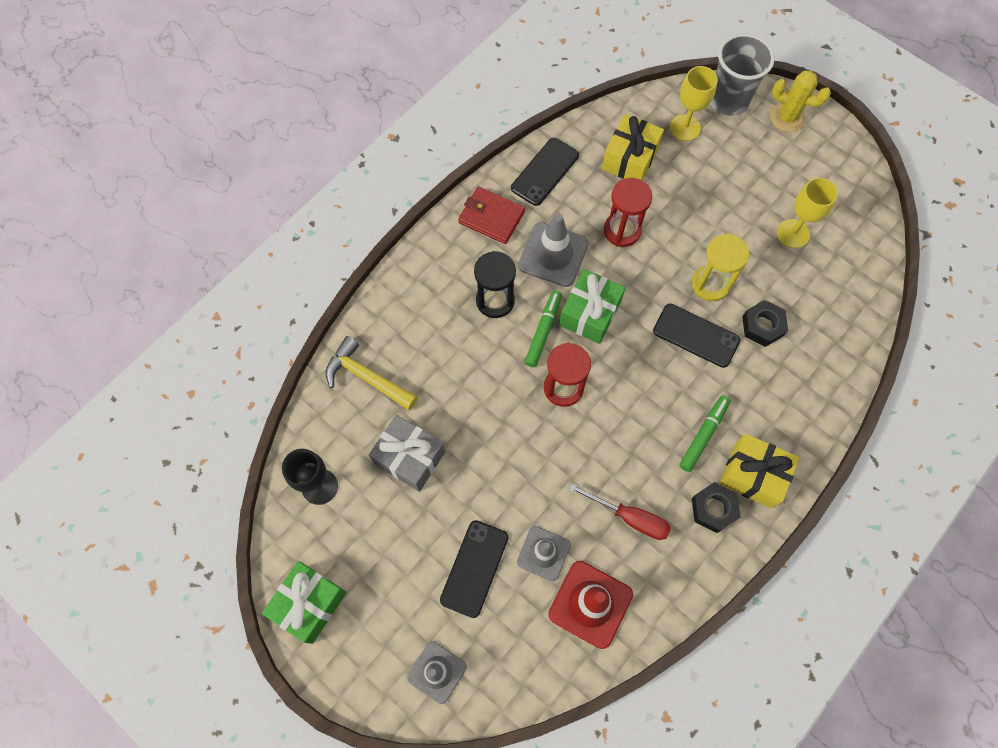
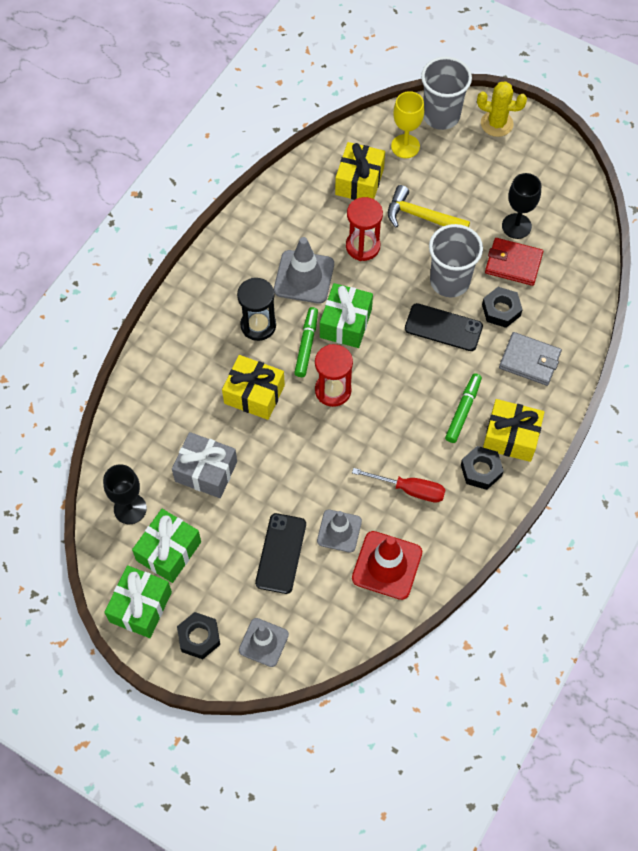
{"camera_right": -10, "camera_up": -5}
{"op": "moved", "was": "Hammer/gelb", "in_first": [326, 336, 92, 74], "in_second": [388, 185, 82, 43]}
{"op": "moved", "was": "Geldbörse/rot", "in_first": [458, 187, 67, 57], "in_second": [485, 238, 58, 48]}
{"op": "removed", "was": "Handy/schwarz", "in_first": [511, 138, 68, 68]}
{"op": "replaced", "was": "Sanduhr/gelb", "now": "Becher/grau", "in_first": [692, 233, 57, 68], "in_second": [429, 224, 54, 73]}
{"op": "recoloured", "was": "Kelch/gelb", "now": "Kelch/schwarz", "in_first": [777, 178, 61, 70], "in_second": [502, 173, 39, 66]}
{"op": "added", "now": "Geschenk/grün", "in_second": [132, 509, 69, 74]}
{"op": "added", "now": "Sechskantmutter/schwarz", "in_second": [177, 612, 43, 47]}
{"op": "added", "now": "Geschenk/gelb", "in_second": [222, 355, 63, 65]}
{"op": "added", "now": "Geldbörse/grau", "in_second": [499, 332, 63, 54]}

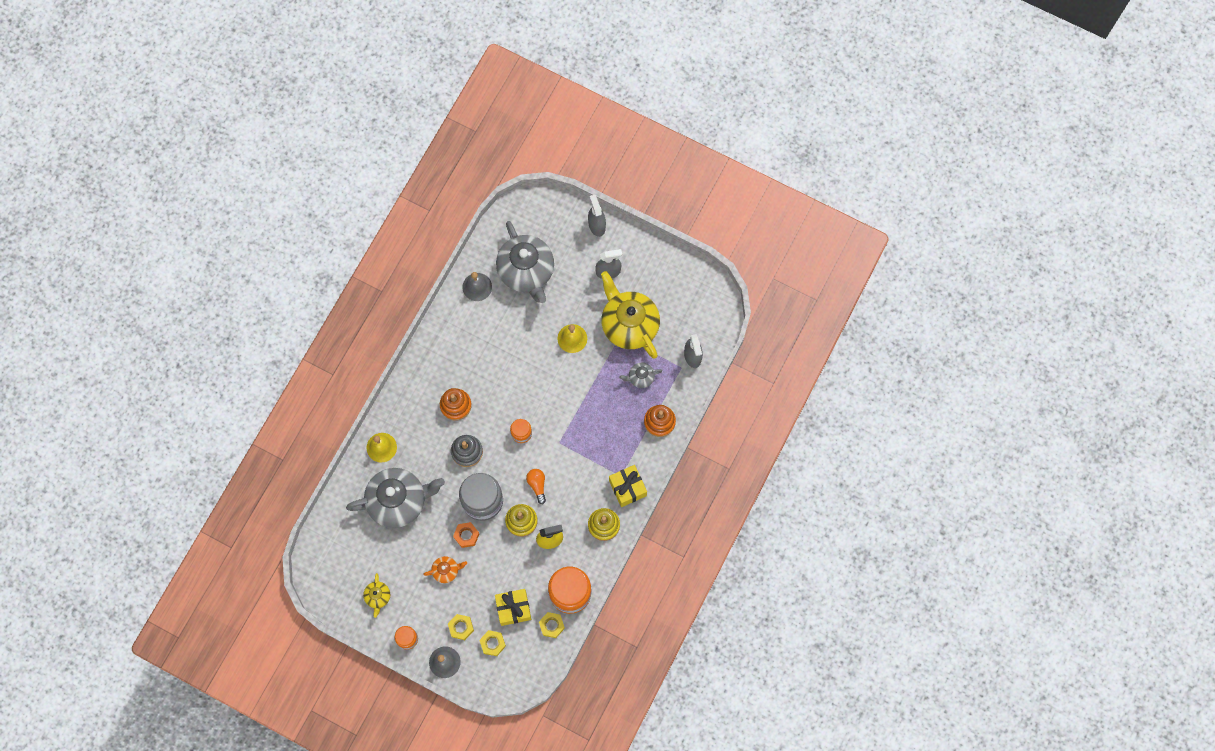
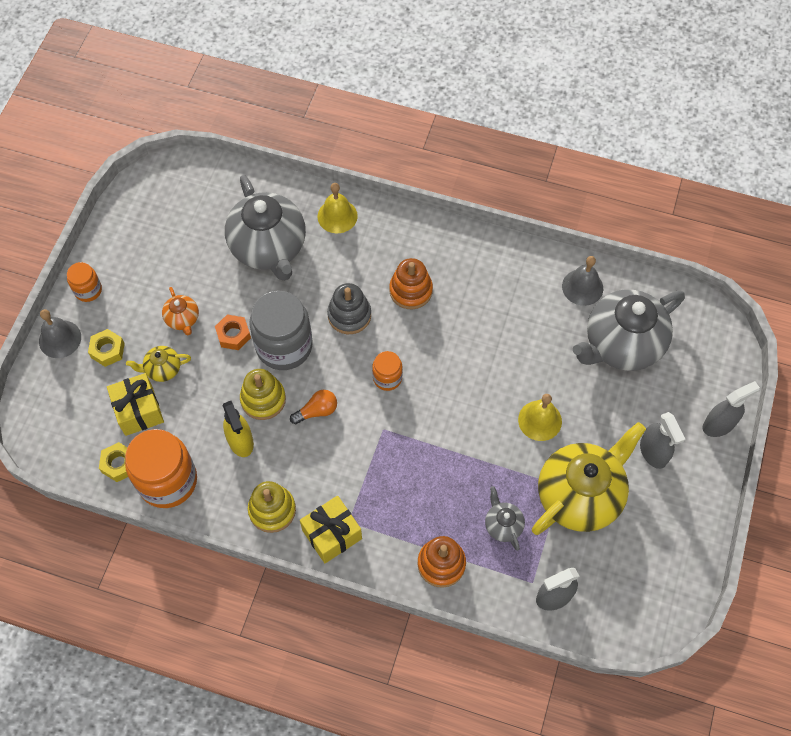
{"camera_right": 80, "camera_up": -10}
{"op": "moved", "was": "Teekanne/gelb", "in_first": [363, 573, 27, 45], "in_second": [126, 346, 65, 36]}
{"op": "removed", "was": "Sechskantmutter/gelb", "in_first": [479, 630, 27, 26]}

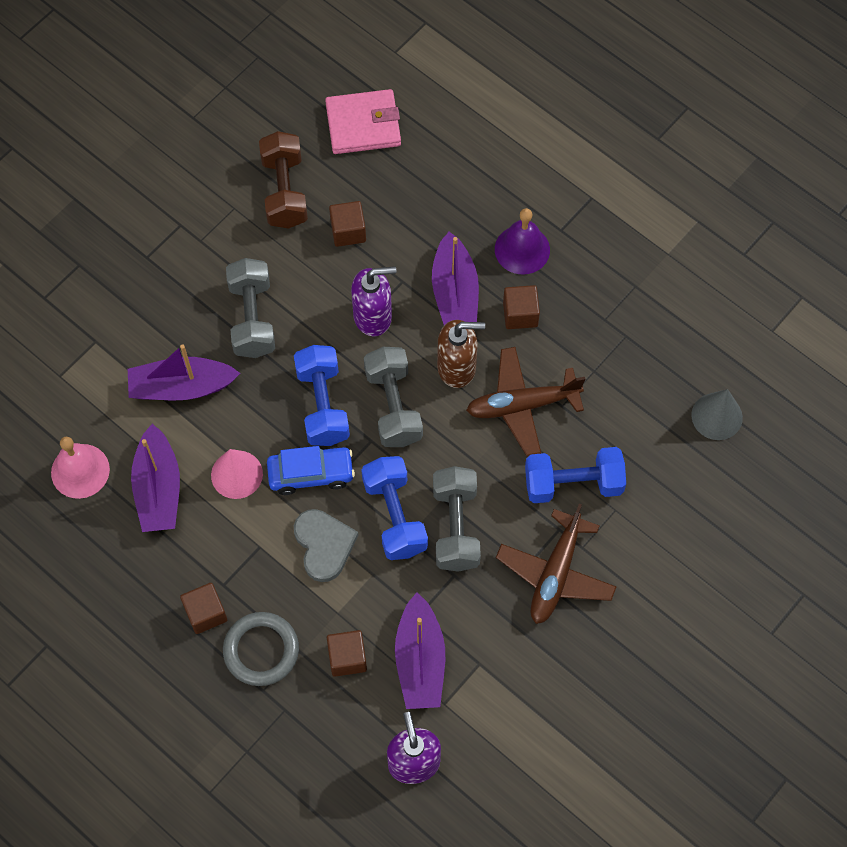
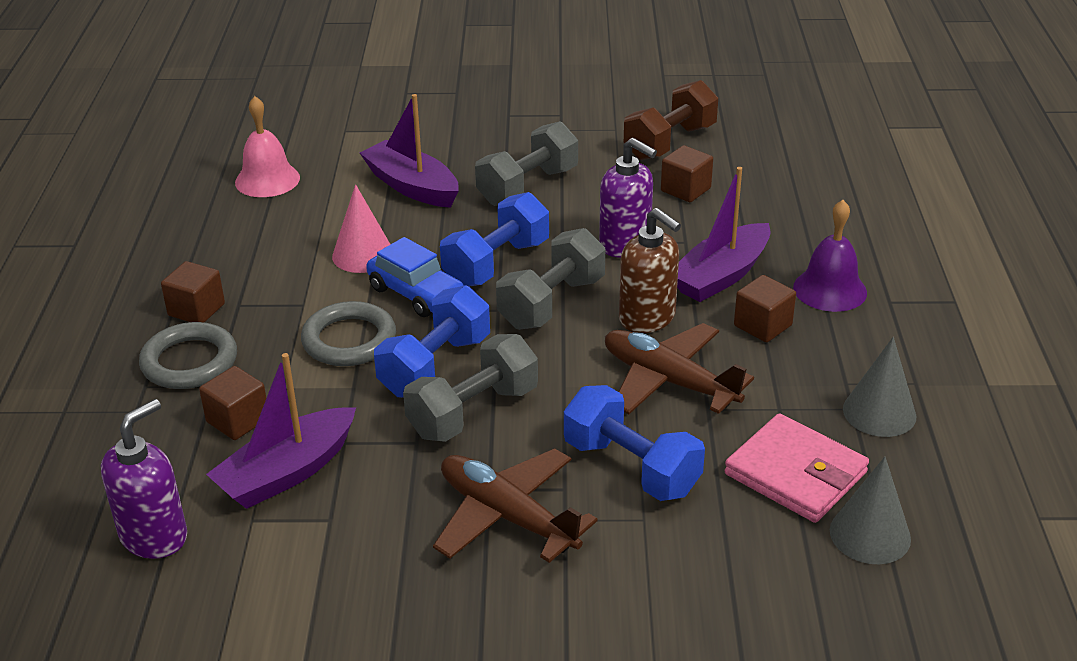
{"camera_right": 50, "camera_up": -30}
{"op": "removed", "was": "Boot/lila", "in_first": [131, 424, 49, 108]}
{"op": "replaced", "was": "Herz/grau", "now": "Ring/grau", "in_first": [294, 509, 64, 73], "in_second": [301, 301, 95, 65]}
{"op": "moved", "was": "Geldbörse/rosa", "in_first": [325, 89, 76, 65], "in_second": [725, 413, 144, 110]}
{"op": "turned", "was": "Flugzeug/braun", "in_first": [496, 504, 120, 120], "in_second": [433, 448, 165, 115], "clockwise": 60}
{"op": "added", "now": "Kegel/grau", "in_second": [843, 337, 73, 100]}

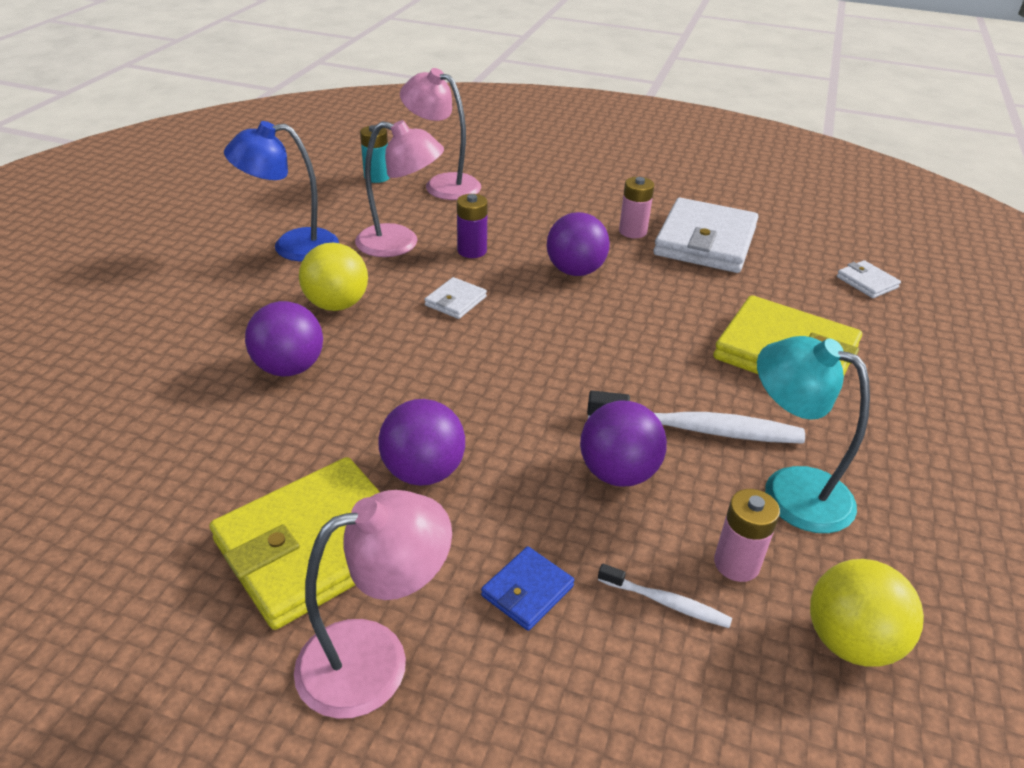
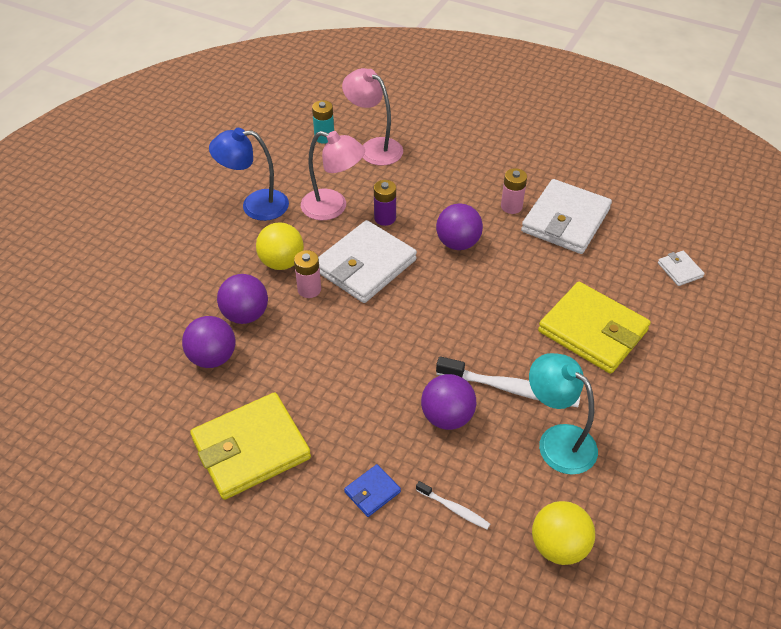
{"camera_right": 10, "camera_up": 10}
{"op": "removed", "was": "Lampe/rosa", "in_first": [294, 490, 158, 229]}
{"op": "moved", "was": "Ball/lila", "in_first": [378, 399, 87, 87], "in_second": [182, 316, 53, 52]}
{"op": "resized", "was": "Geldbörse/weiß", "in_first": [424, 277, 63, 42], "in_second": [318, 220, 99, 83], "ratio": 2.26}
{"op": "moved", "was": "Batterie/rosa", "in_first": [714, 489, 66, 93], "in_second": [294, 250, 27, 48]}

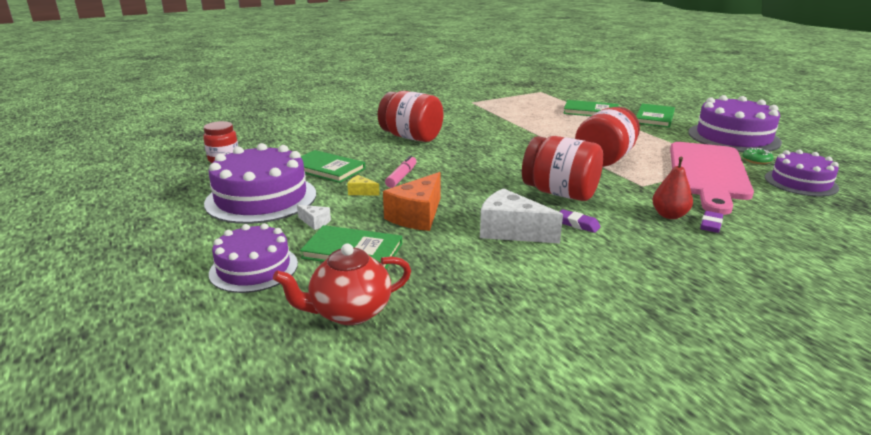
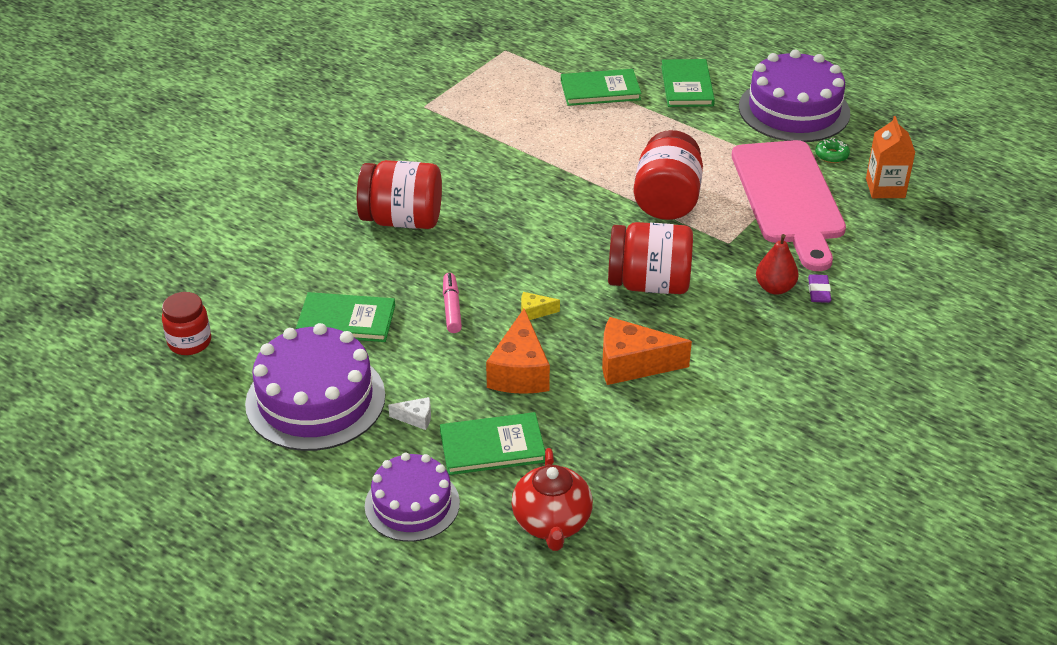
{"camera_right": -25, "camera_up": 15}
{"op": "turned", "was": "Teekanne/rot", "in_first": [273, 244, 138, 81], "in_second": [512, 448, 81, 103], "clockwise": -45}
{"op": "moved", "was": "Käse/gelb", "in_first": [347, 175, 33, 21], "in_second": [521, 292, 39, 28]}
{"op": "recoloured", "was": "Käse/weiß", "now": "Käse/orange", "in_first": [480, 188, 83, 56], "in_second": [602, 317, 90, 68]}
{"op": "removed", "was": "Radiergummi/lila", "in_first": [560, 209, 41, 24]}
{"op": "replaced", "was": "Kuchen/lila", "now": "Getränkekarton/orange", "in_first": [765, 150, 74, 47], "in_second": [866, 116, 50, 82]}

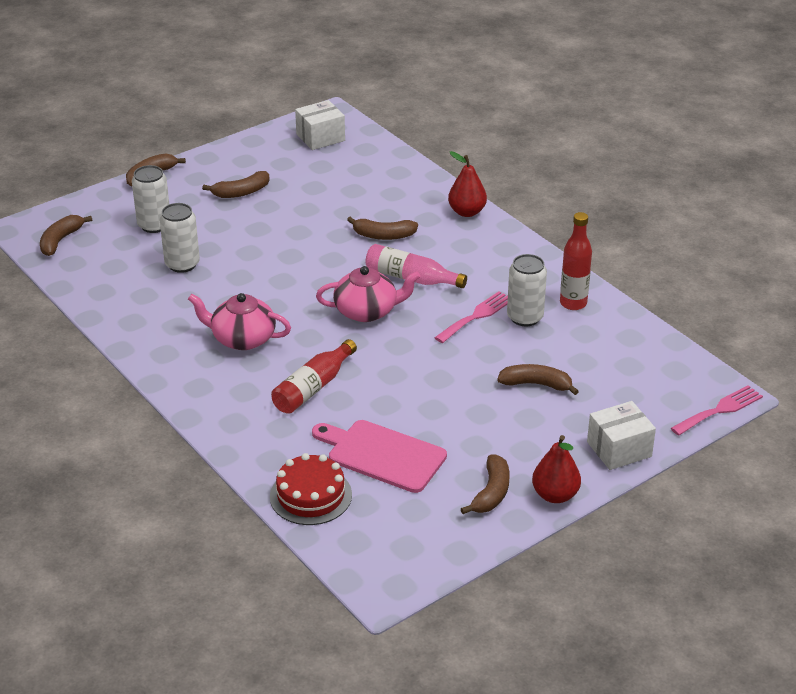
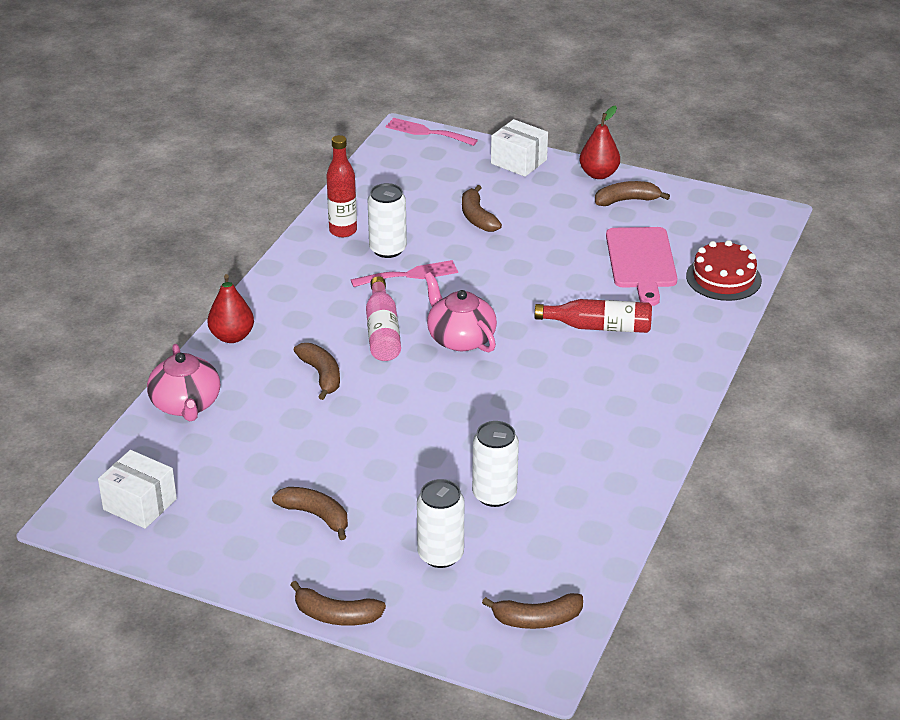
{"camera_right": -120, "camera_up": 0}
{"op": "moved", "was": "Teekanne/rosa", "in_first": [188, 293, 103, 57], "in_second": [147, 344, 73, 78]}
{"op": "turned", "was": "Gabel/rosa", "in_first": [434, 291, 74, 52], "in_second": [351, 260, 107, 27], "clockwise": 150}

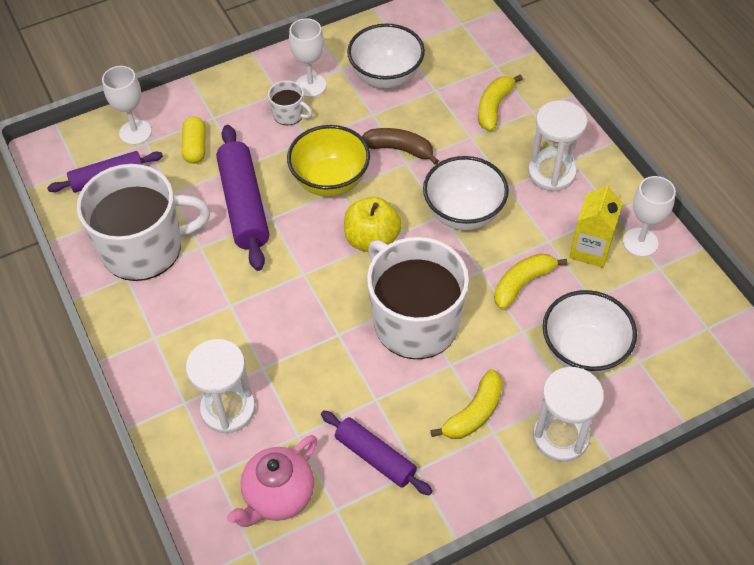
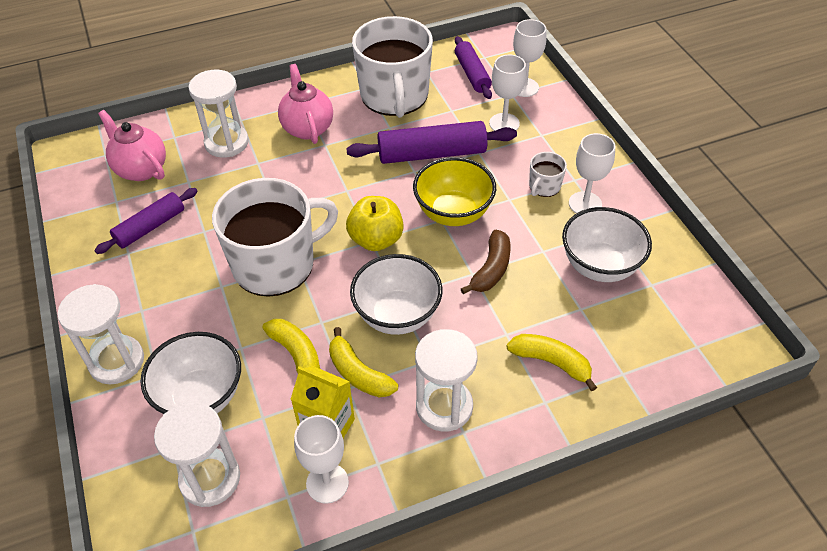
{"camera_right": 95, "camera_up": -5}
{"op": "replaced", "was": "Kapsel/gelb", "now": "Kelch/weiß", "in_first": [182, 116, 24, 48], "in_second": [489, 54, 37, 77]}
{"op": "moved", "was": "Banane/gelb", "in_first": [430, 369, 73, 70], "in_second": [329, 327, 69, 70]}
{"op": "added", "now": "Sanduhr/weiß", "in_second": [154, 402, 86, 105]}
{"op": "added", "now": "Teekanne/rosa", "in_second": [278, 64, 55, 80]}

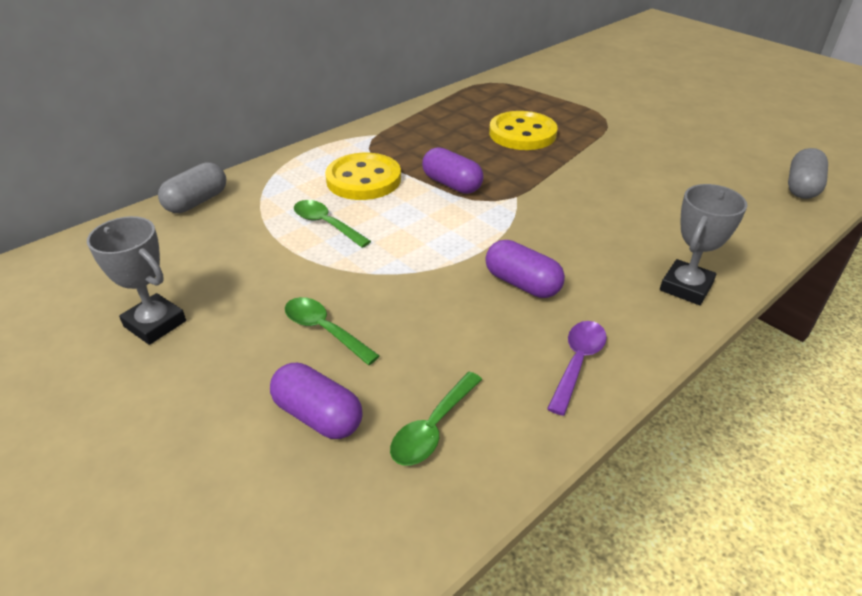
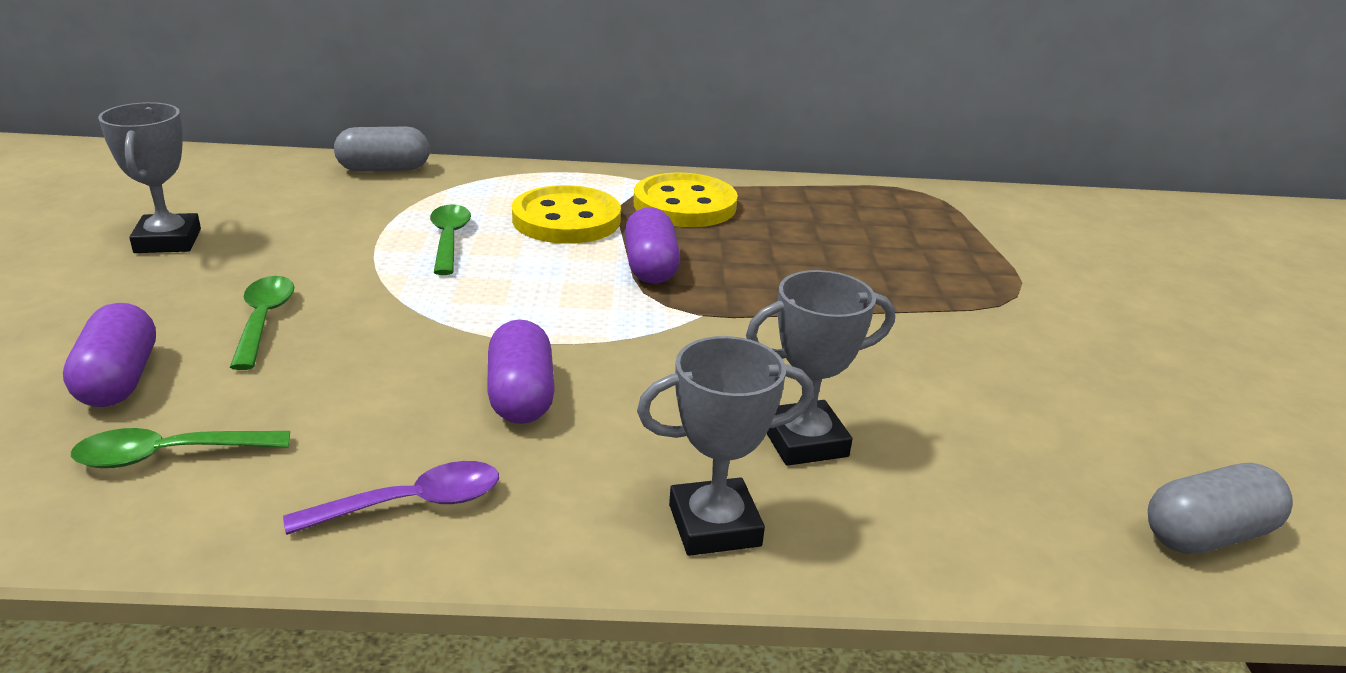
{"camera_right": 40, "camera_up": -10}
{"op": "moved", "was": "Knopf/gelb", "in_first": [489, 111, 69, 39], "in_second": [634, 172, 104, 55]}
{"op": "added", "now": "Pokal/grau", "in_second": [746, 270, 149, 196]}

